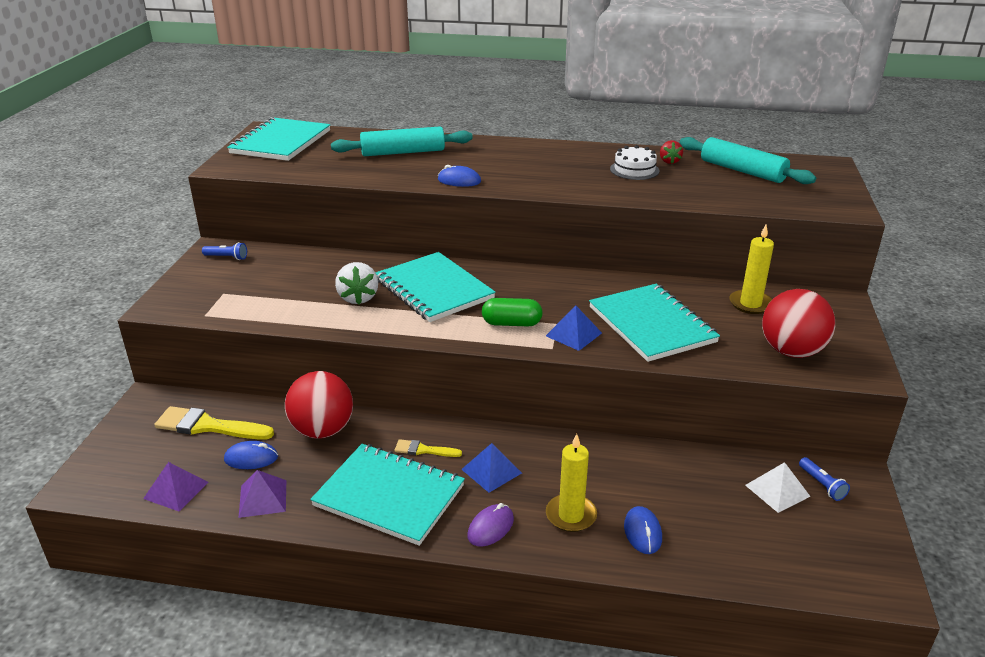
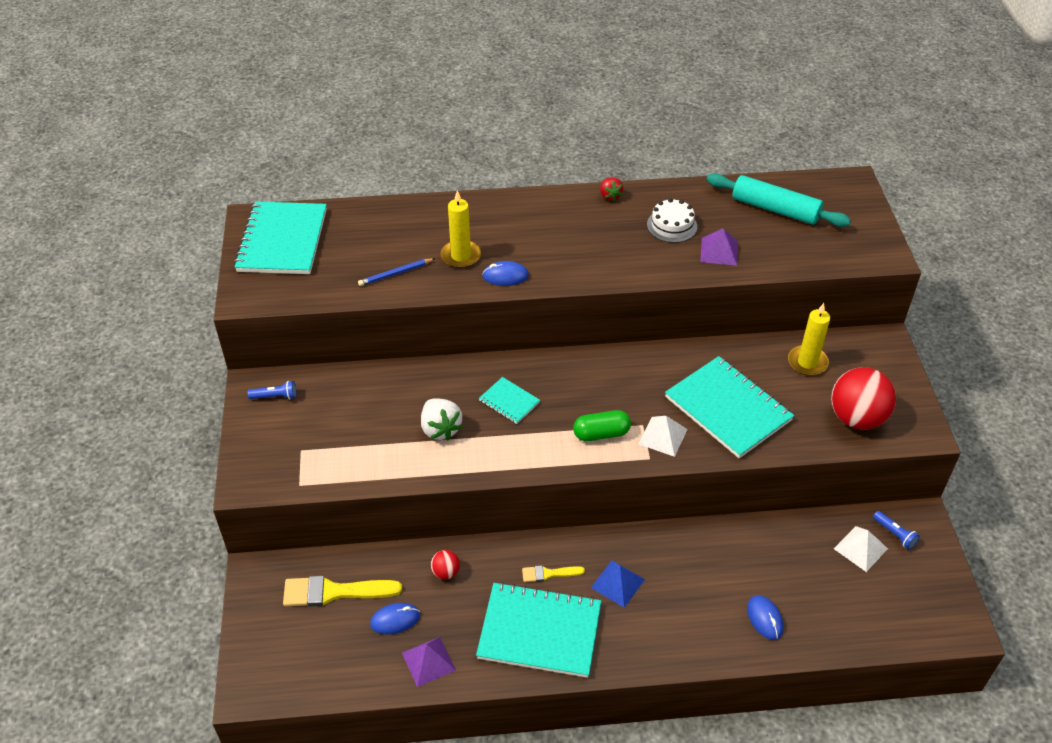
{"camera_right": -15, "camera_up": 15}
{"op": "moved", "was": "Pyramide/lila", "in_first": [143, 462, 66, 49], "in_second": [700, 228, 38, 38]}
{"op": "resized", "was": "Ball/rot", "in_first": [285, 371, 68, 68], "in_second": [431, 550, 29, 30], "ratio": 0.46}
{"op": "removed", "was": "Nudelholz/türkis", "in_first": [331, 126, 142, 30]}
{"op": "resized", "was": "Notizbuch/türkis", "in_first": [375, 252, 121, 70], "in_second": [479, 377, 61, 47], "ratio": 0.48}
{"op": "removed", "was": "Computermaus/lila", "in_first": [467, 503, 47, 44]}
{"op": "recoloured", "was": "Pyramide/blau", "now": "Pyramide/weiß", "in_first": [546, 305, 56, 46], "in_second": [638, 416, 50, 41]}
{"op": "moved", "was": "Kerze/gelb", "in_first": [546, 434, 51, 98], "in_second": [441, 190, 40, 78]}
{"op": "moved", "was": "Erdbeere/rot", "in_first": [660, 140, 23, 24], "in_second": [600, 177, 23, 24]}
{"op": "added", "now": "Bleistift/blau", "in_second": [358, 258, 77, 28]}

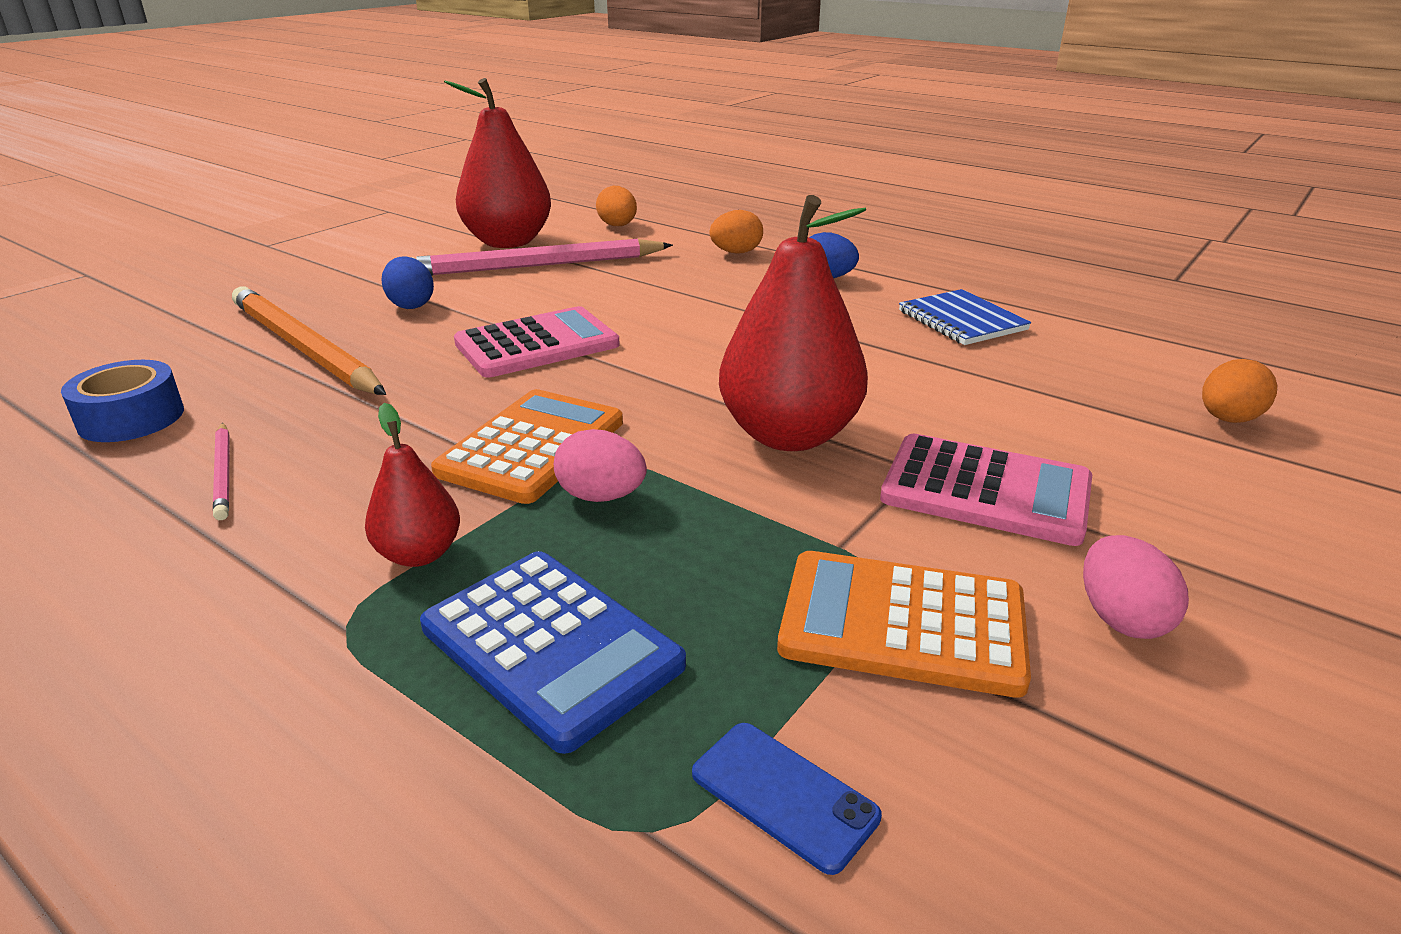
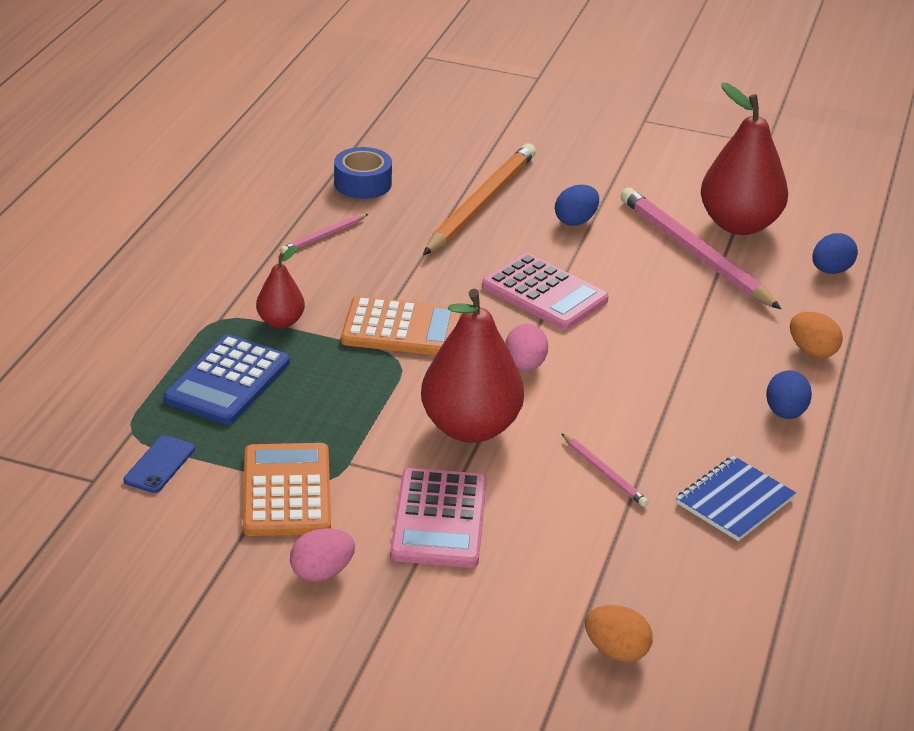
{"camera_right": 70, "camera_up": 5}
{"op": "moved", "was": "Ei/rosa", "in_first": [554, 429, 93, 73], "in_second": [505, 324, 43, 47]}
{"op": "recoloured", "was": "Ei/orange", "now": "Ei/blau", "in_first": [596, 186, 41, 40], "in_second": [812, 233, 46, 41]}
{"op": "added", "now": "Bleistift/rosa", "in_second": [561, 433, 88, 74]}

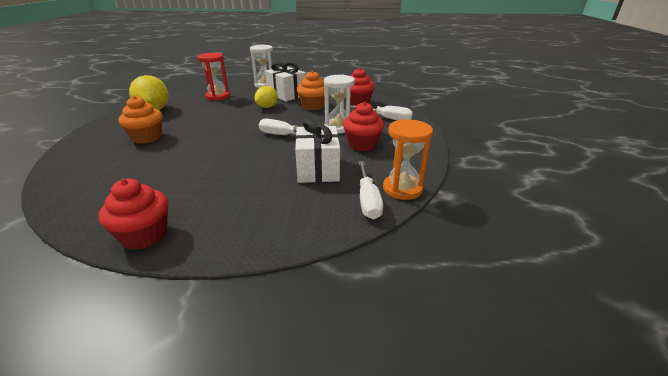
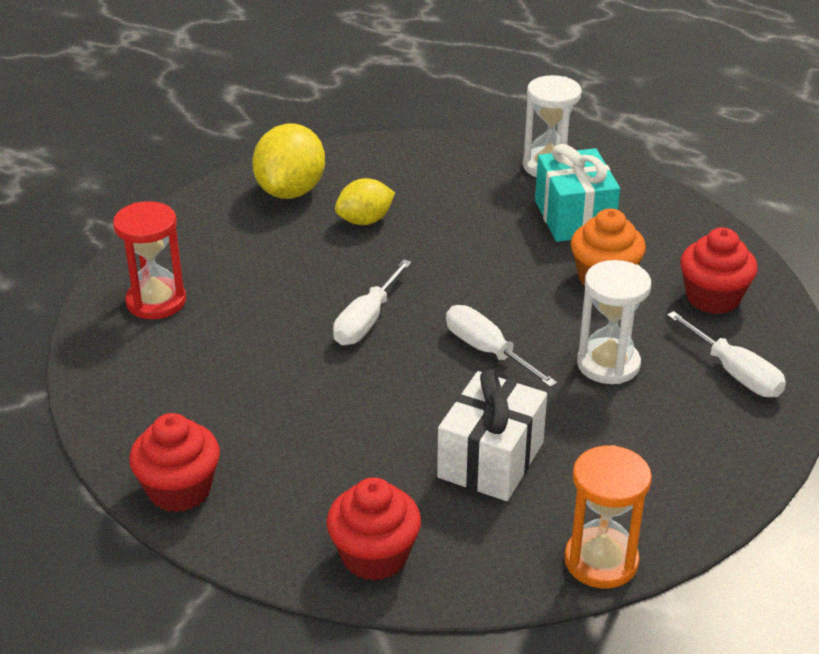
{"camera_right": 30, "camera_up": 5}
{"op": "removed", "was": "Muffin/orange", "in_first": [119, 96, 43, 48]}
{"op": "moved", "was": "Sanduhr/rot", "in_first": [197, 53, 33, 48], "in_second": [113, 201, 73, 118]}
{"op": "moved", "was": "Zitrone/gelb", "in_first": [255, 86, 23, 22], "in_second": [335, 178, 60, 47]}
{"op": "recoloured", "was": "Geschenk/weiß", "now": "Geschenk/türkis", "in_first": [265, 61, 41, 40], "in_second": [535, 144, 85, 98]}
{"op": "moved", "was": "Muffin/rot", "in_first": [343, 102, 41, 49], "in_second": [326, 477, 95, 104]}
{"op": "moved", "was": "Schraubenzieher/weiß", "in_first": [358, 161, 25, 58], "in_second": [333, 259, 79, 86]}

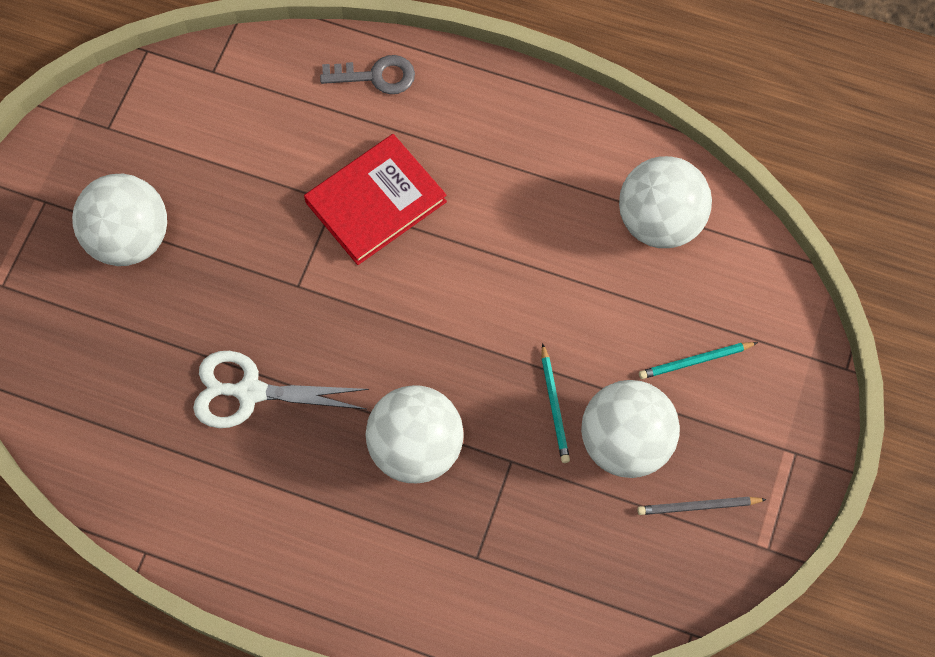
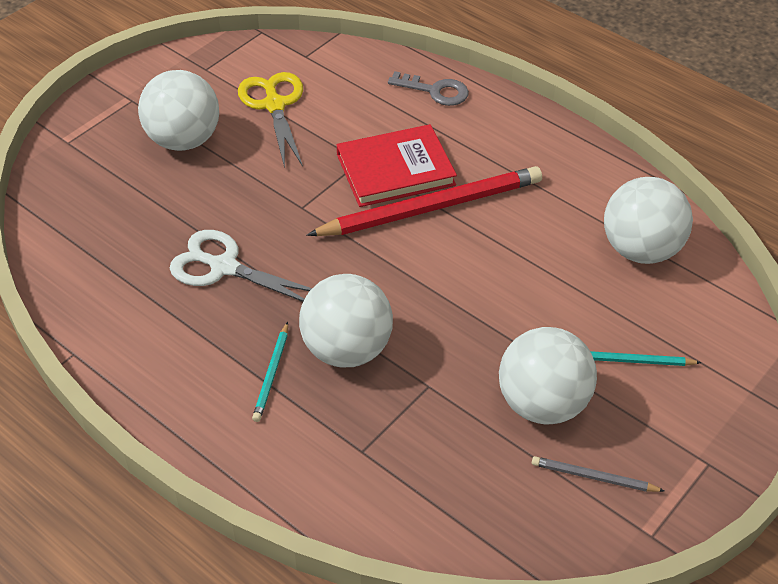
{"camera_right": 20, "camera_up": -20}
{"op": "moved", "was": "Bleistift/türkis", "in_first": [541, 343, 29, 120], "in_second": [252, 322, 36, 100]}
{"op": "added", "now": "Schere/gelb", "in_second": [238, 72, 65, 96]}
{"op": "added", "now": "Bleistift/rot", "in_second": [306, 166, 236, 70]}

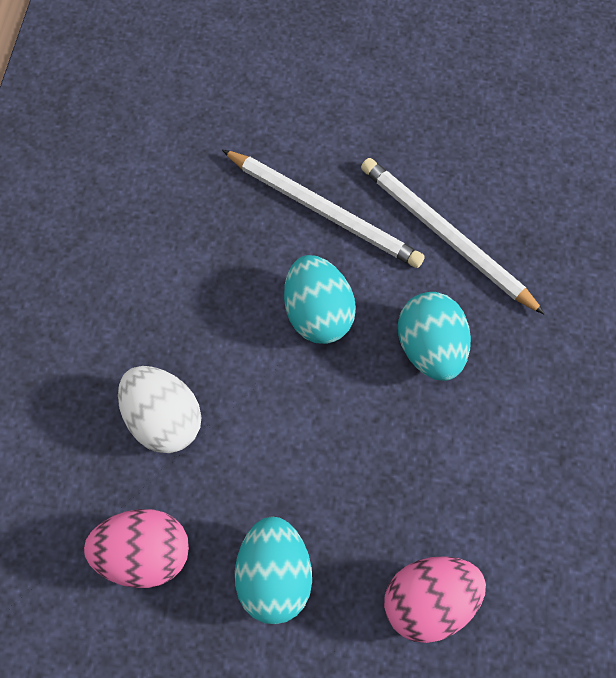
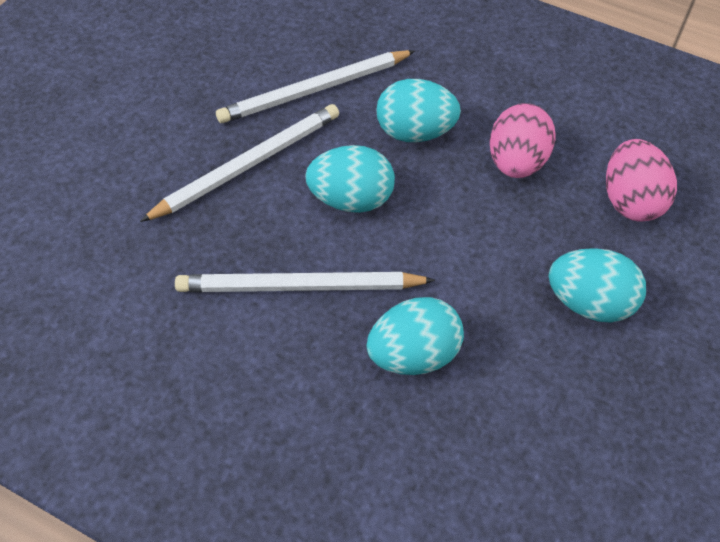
{"camera_right": -75, "camera_up": -10}
{"op": "moved", "was": "Ei/rosa", "in_first": [84, 509, 105, 79], "in_second": [490, 103, 66, 75]}
{"op": "recoloured", "was": "Ei/weiß", "now": "Ei/türkis", "in_first": [118, 366, 84, 87], "in_second": [367, 297, 97, 78]}
{"op": "added", "now": "Bleistift/weiß", "in_second": [175, 272, 260, 20]}

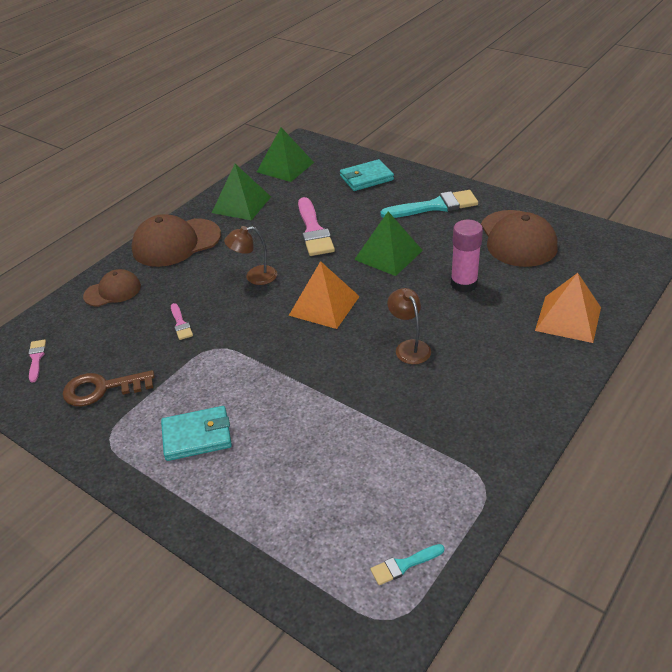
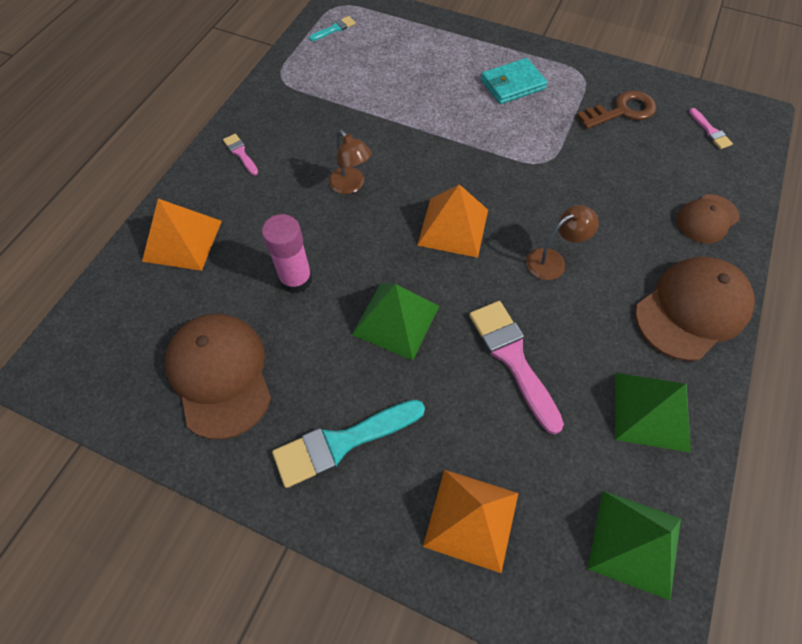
{"camera_right": 165, "camera_up": 20}
{"op": "moved", "was": "Pinsel/rosa", "in_first": [171, 303, 22, 37], "in_second": [223, 134, 35, 41]}
{"op": "replaced", "was": "Geldbörse/türkis", "now": "Pyramide/orange", "in_first": [340, 159, 54, 32], "in_second": [423, 470, 95, 103]}

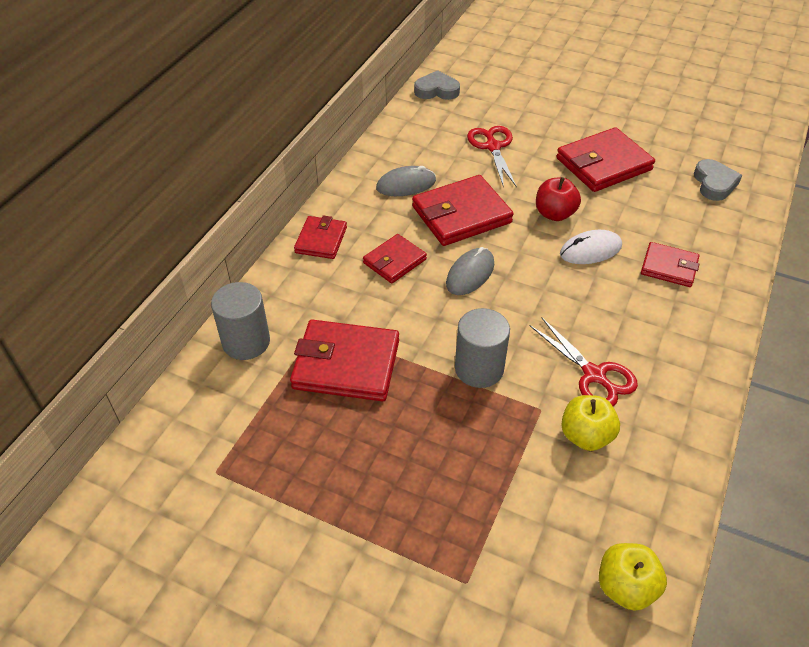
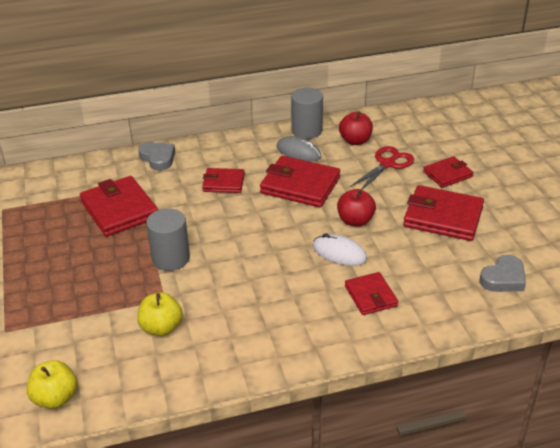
{"camera_right": 50, "camera_up": -10}
{"op": "moved", "was": "Vollzylinder/grau", "in_first": [211, 282, 59, 78], "in_second": [291, 88, 32, 51]}
{"op": "moved", "was": "Geldbörse/rot", "in_first": [294, 215, 53, 44], "in_second": [423, 156, 50, 32]}
{"op": "moved", "was": "Herz/grau", "in_first": [414, 70, 46, 30], "in_second": [138, 142, 37, 29]}
{"op": "removed", "was": "Computermaus/grau", "in_first": [446, 247, 48, 48]}
{"op": "removed", "was": "Schere/rot", "in_first": [530, 317, 108, 89]}
{"op": "added", "now": "Apfel/rot", "in_second": [339, 111, 34, 34]}

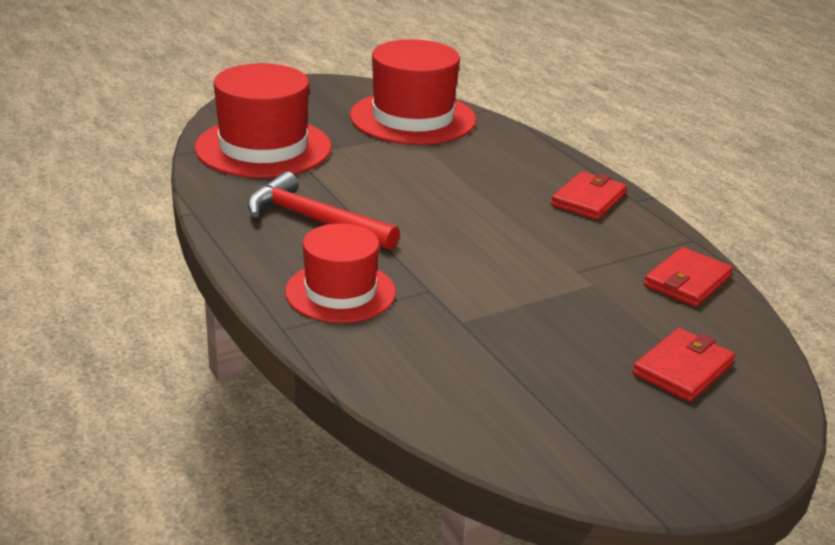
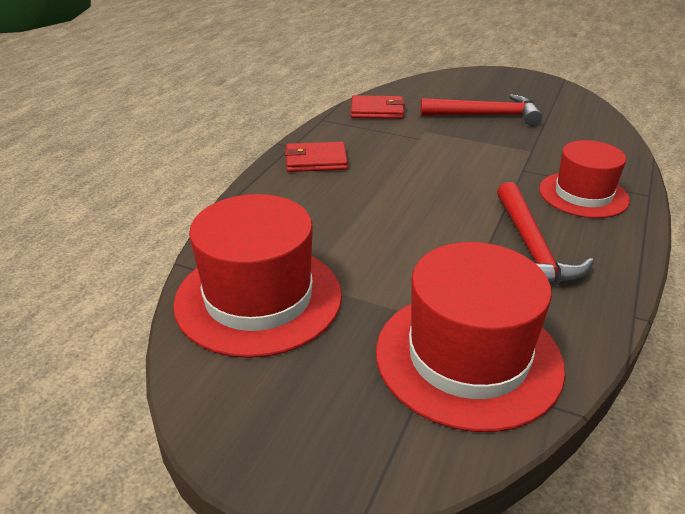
{"camera_right": -125, "camera_up": 5}
{"op": "removed", "was": "Geldbörse/rot", "in_first": [632, 328, 103, 74]}
{"op": "added", "now": "Hammer/rot", "in_second": [420, 94, 122, 32]}

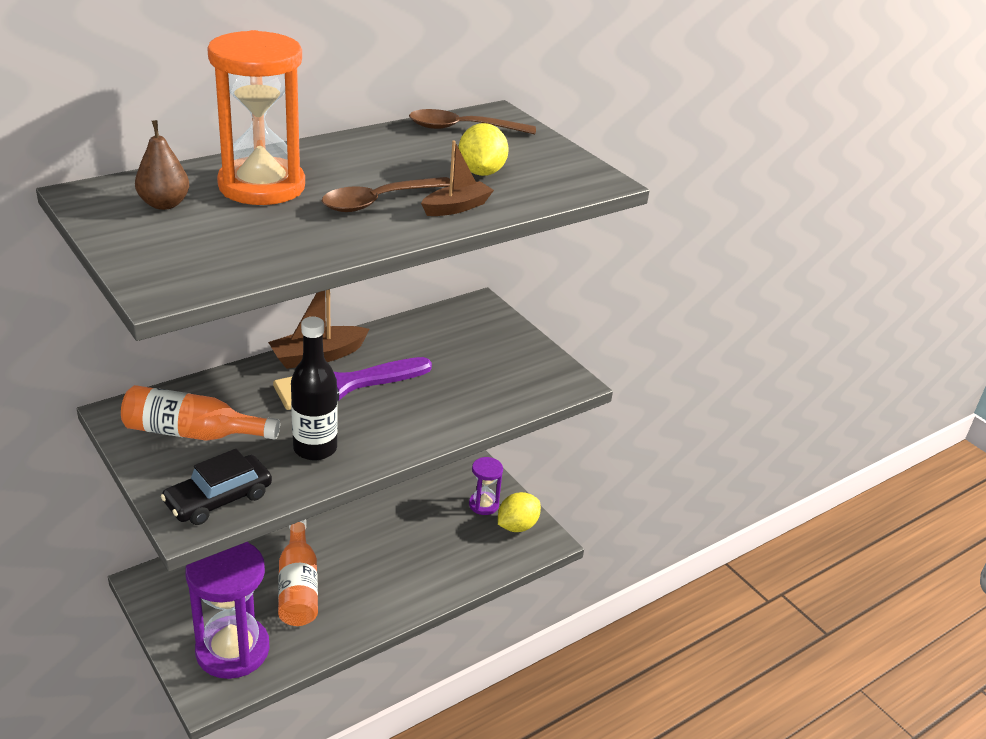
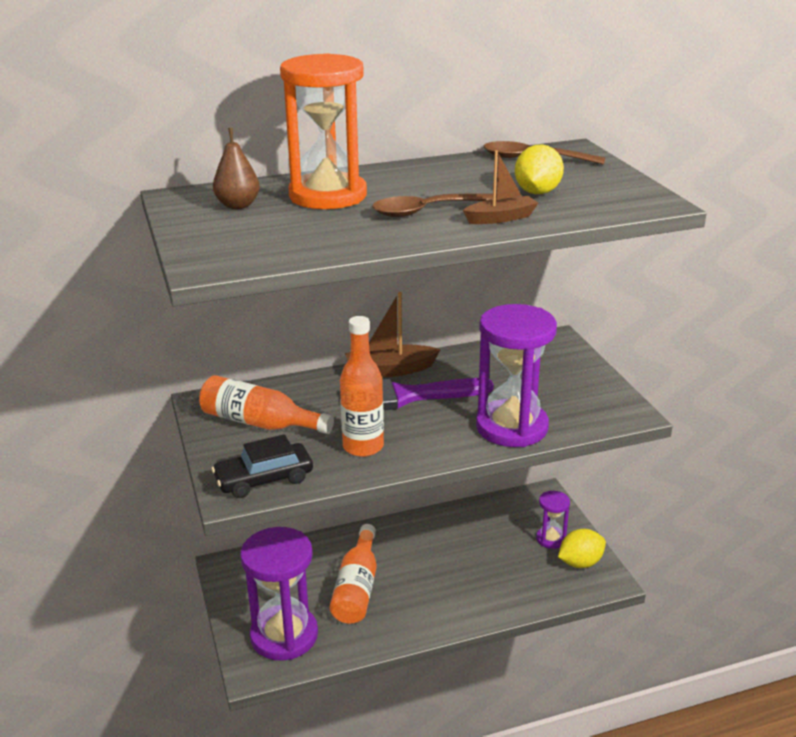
{"camera_right": 20, "camera_up": -5}
{"op": "recoloured", "was": "Flasche/schwarz", "now": "Flasche/orange", "in_first": [291, 317, 47, 143], "in_second": [340, 316, 44, 141]}
{"op": "added", "now": "Sanduhr/lila", "in_second": [476, 304, 81, 143]}

